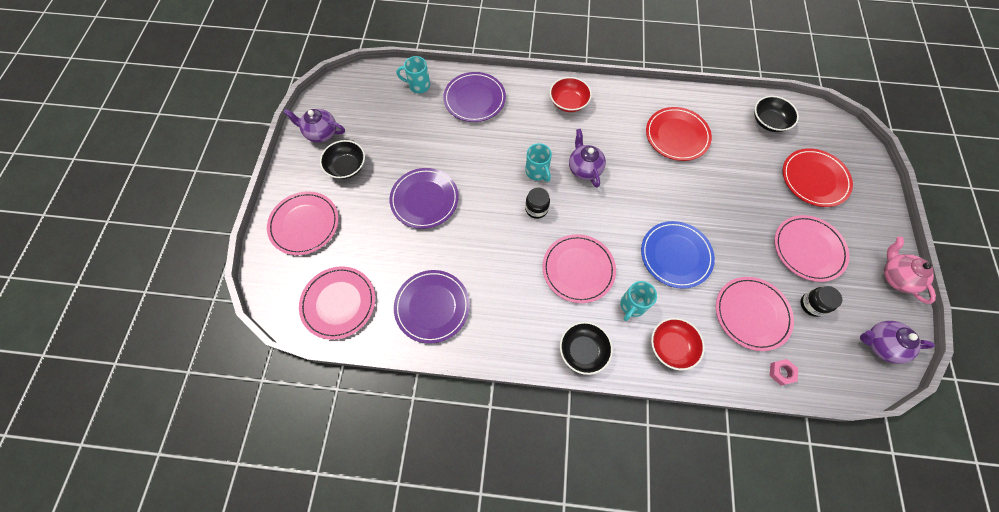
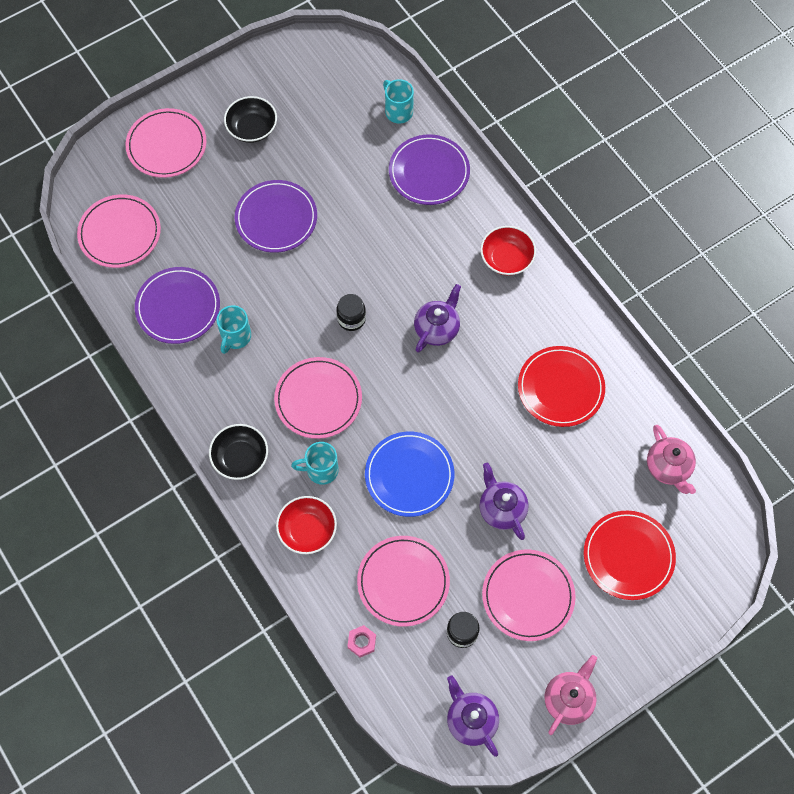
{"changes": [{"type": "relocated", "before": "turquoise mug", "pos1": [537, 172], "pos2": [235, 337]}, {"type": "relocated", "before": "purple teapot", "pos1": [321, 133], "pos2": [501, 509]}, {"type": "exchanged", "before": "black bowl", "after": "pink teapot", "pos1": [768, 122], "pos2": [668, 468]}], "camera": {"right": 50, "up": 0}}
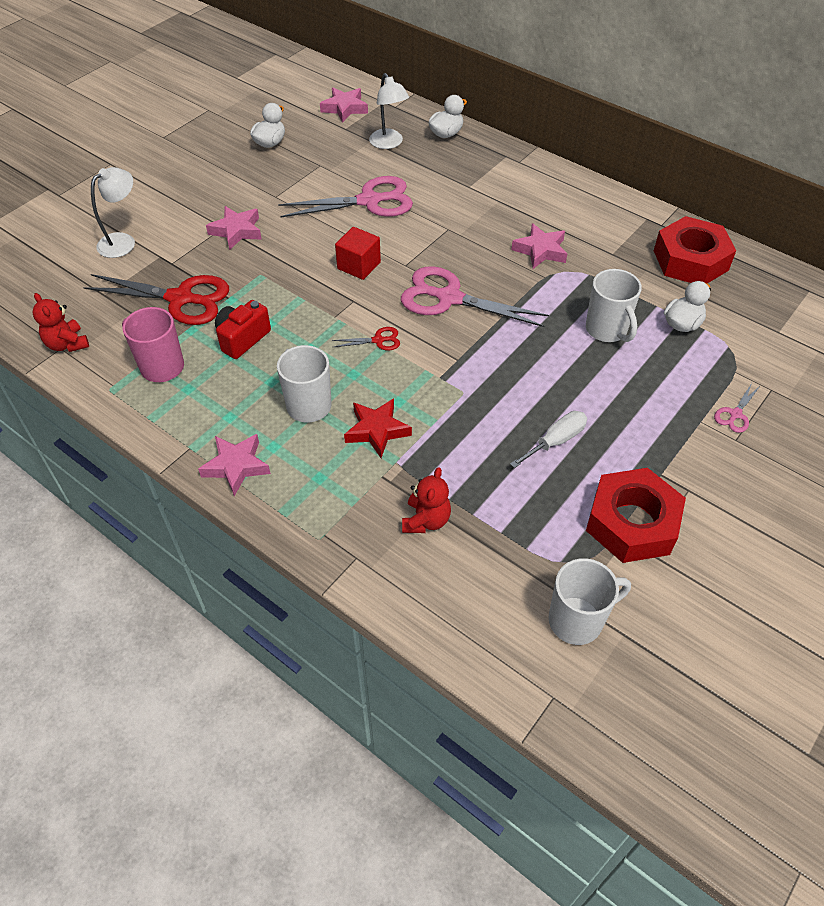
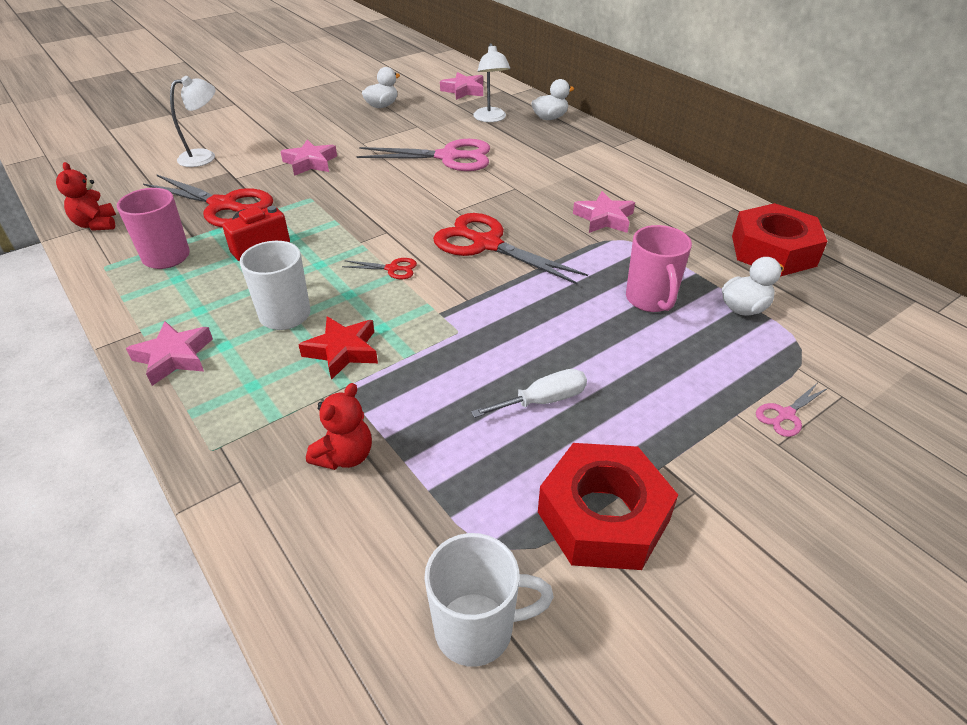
{"changes": [{"type": "colour", "before": "pink scissors", "after": "red scissors", "pos1": [449, 298], "pos2": [486, 244]}, {"type": "colour", "before": "white mug", "after": "pink mug", "pos1": [607, 330], "pos2": [650, 300]}, {"type": "missing", "before": "red cube", "pos1": [359, 265]}], "camera": {"right": 15, "up": -10}}
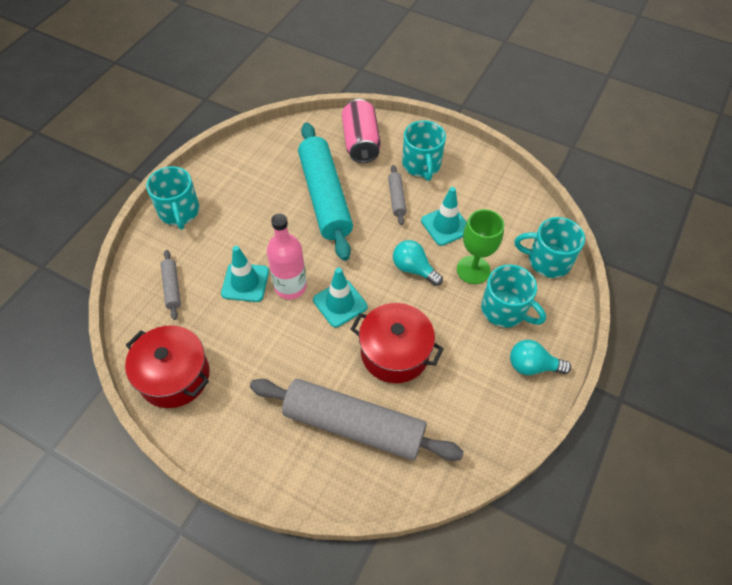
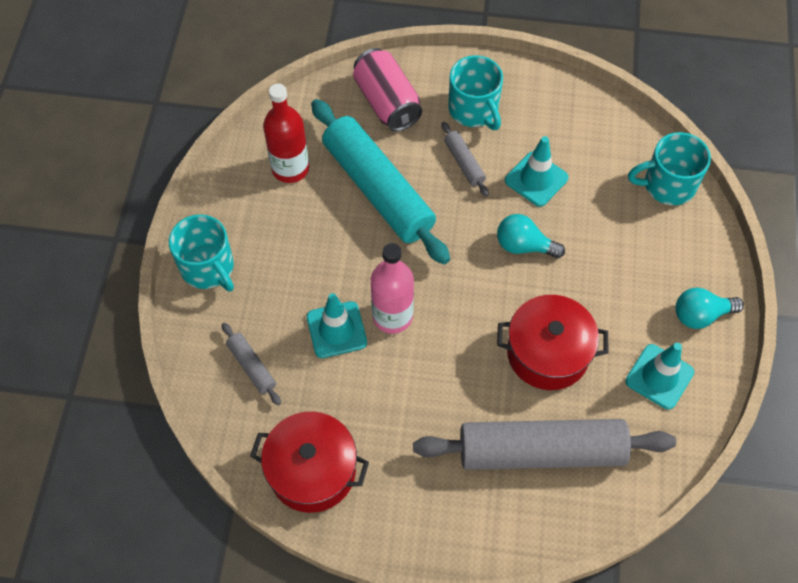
{"changes": [{"type": "appeared", "after": "red bottle", "pos2": [290, 168]}, {"type": "relocated", "before": "turquoise traffic cone", "pos1": [340, 303], "pos2": [659, 377]}, {"type": "missing", "before": "green goblet", "pos1": [473, 270]}, {"type": "missing", "before": "turquoise mug", "pos1": [505, 310]}], "camera": {"right": -20, "up": 5}}
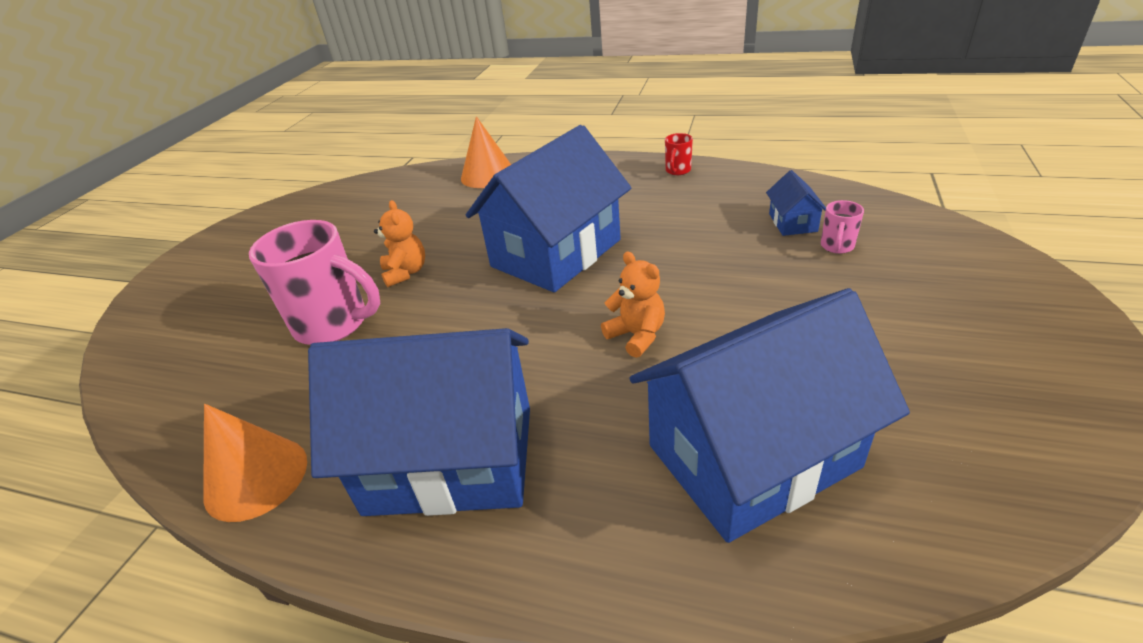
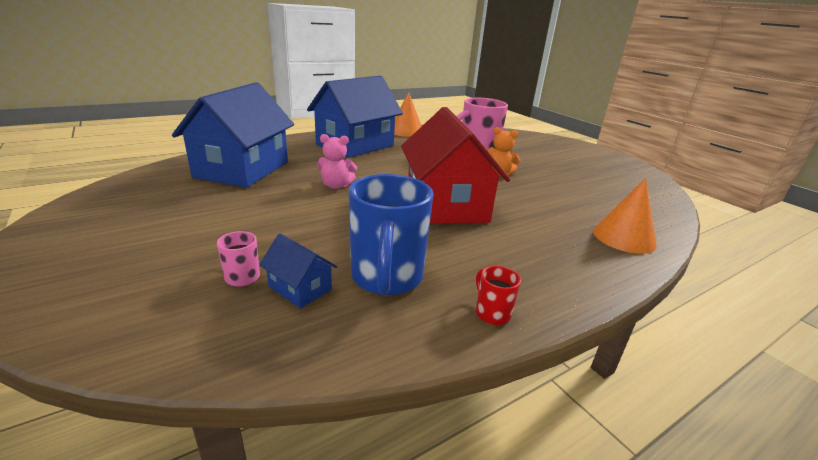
{"changes": [{"type": "colour", "before": "orange teddy bear", "after": "pink teddy bear", "pos1": [636, 336], "pos2": [336, 185]}, {"type": "appeared", "after": "blue mug", "pos2": [386, 278]}, {"type": "colour", "before": "blue house", "after": "red house", "pos1": [556, 253], "pos2": [446, 204]}], "camera": {"right": 125, "up": -10}}
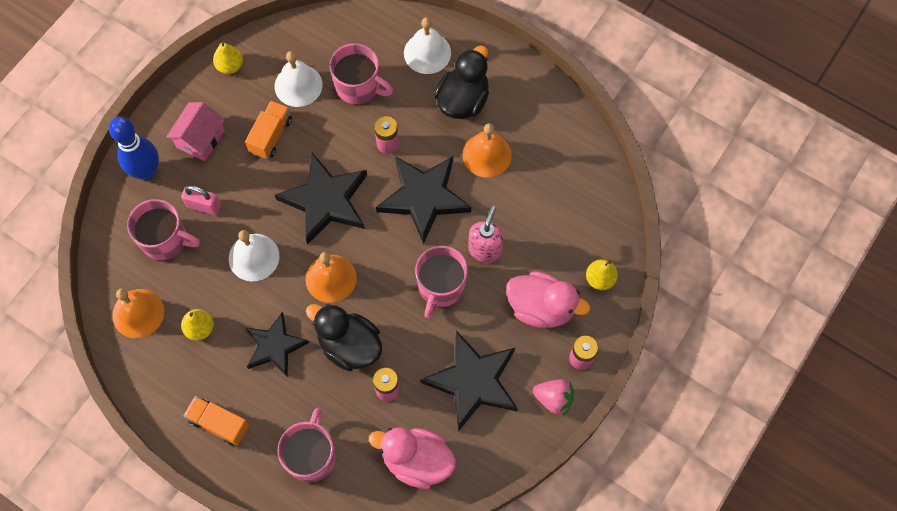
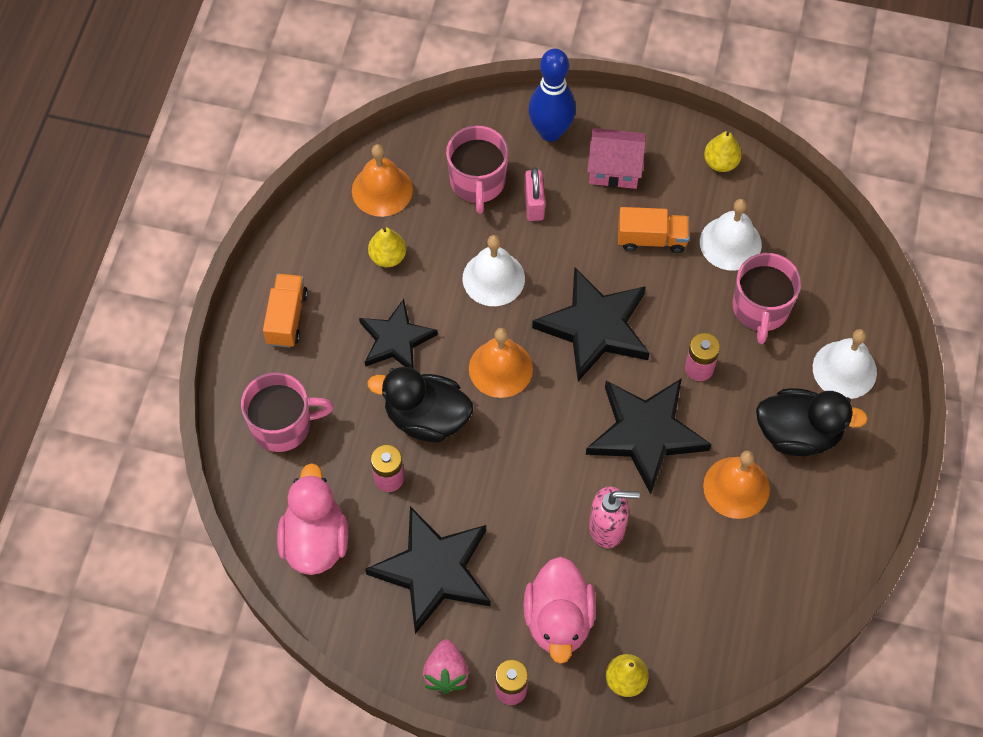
{"changes": [{"type": "spun", "before": "black duck", "pos1": [349, 345], "pos2": [426, 418], "turn": -90}, {"type": "missing", "before": "pink mug", "pos1": [441, 286]}], "camera": {"right": 70, "up": -5}}
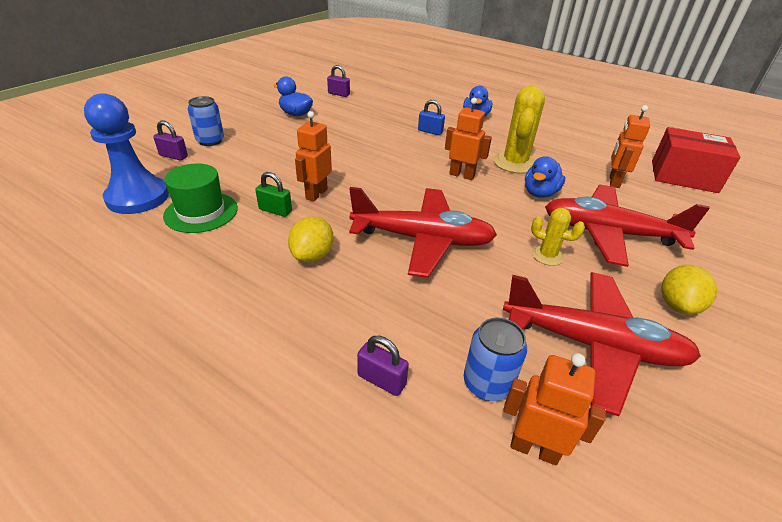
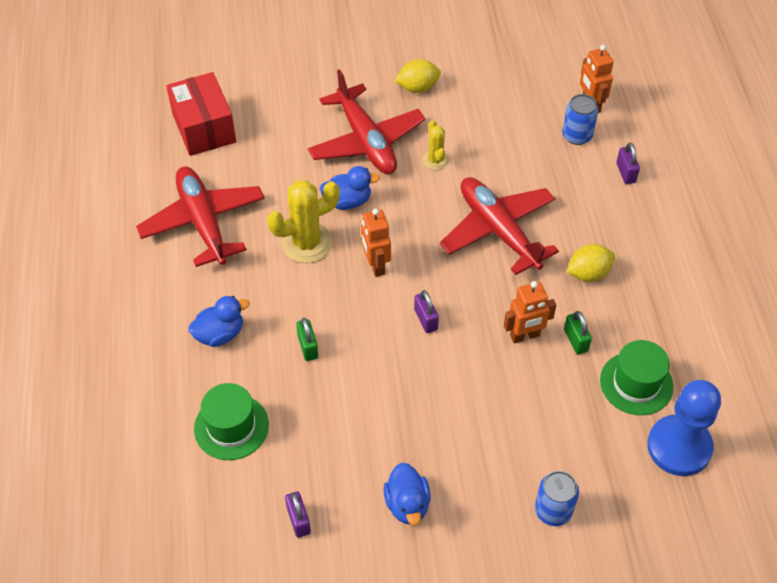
{"changes": [{"type": "relocated", "before": "red plane", "pos1": [592, 345], "pos2": [203, 222]}, {"type": "appeared", "after": "green hat", "pos2": [231, 427]}, {"type": "colour", "before": "blue padlock", "after": "green padlock", "pos1": [430, 131], "pos2": [308, 347]}, {"type": "relocated", "before": "purple padlock", "pos1": [173, 156], "pos2": [425, 319]}, {"type": "missing", "before": "orange robot", "pos1": [613, 181]}], "camera": {"right": -130, "up": 15}}
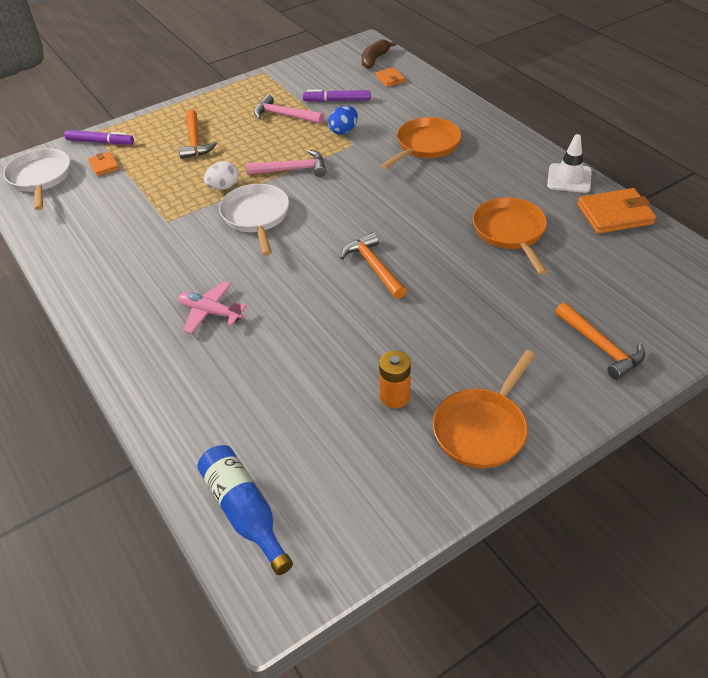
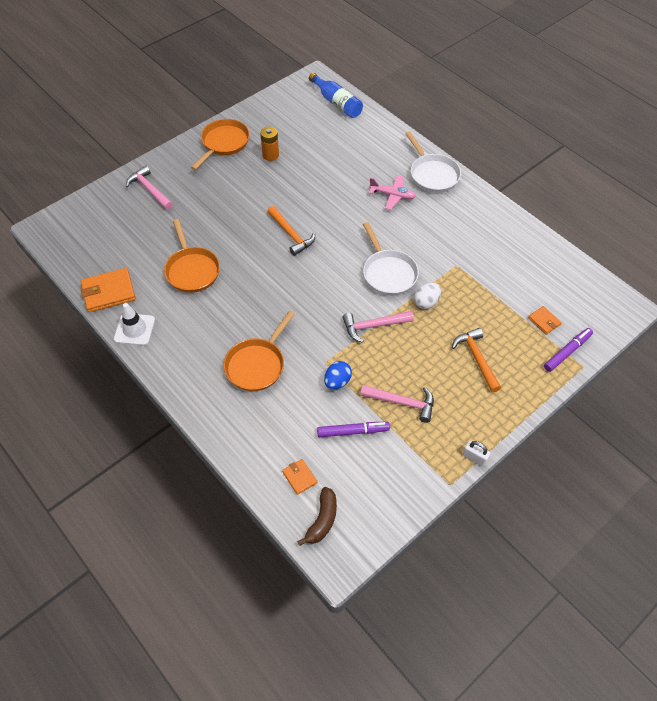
{"changes": [{"type": "colour", "before": "orange hammer", "after": "pink hammer", "pos1": [601, 347], "pos2": [149, 190]}, {"type": "relocated", "before": "white pan", "pos1": [40, 178], "pos2": [432, 174]}, {"type": "appeared", "after": "white padlock", "pos2": [474, 457]}, {"type": "spun", "before": "purple marker", "pos1": [100, 142], "pos2": [567, 352], "turn": 135}], "camera": {"right": 170, "up": 10}}
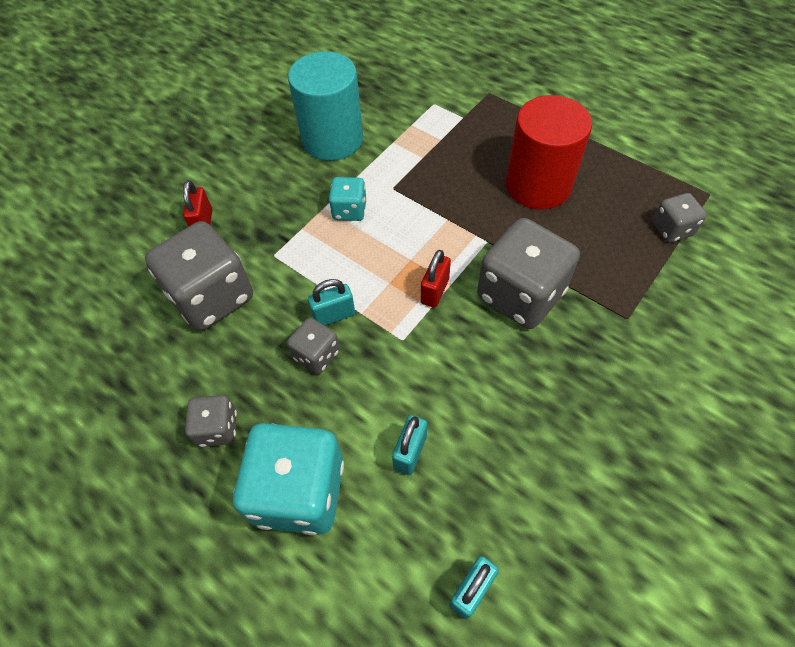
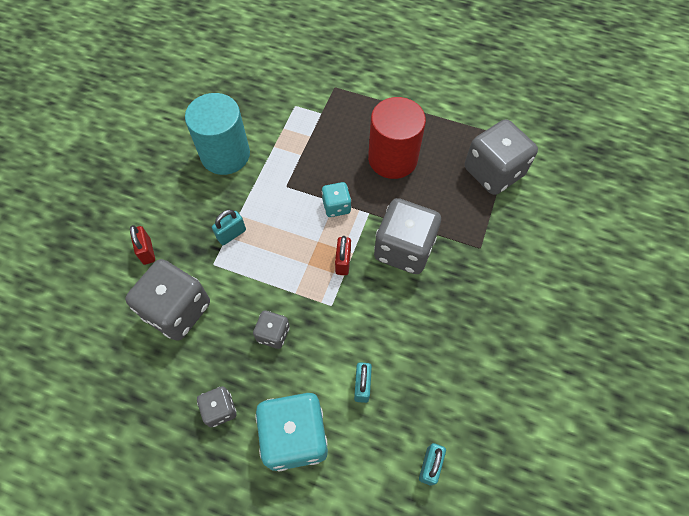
{"changes": [{"type": "relocated", "before": "turquoise padlock", "pos1": [334, 315], "pos2": [231, 234]}, {"type": "relocated", "before": "turquoise dice", "pos1": [349, 210], "pos2": [336, 206]}, {"type": "size", "before": "grey dice", "pos1": [672, 229], "pos2": [493, 172], "scale": 1.97}], "camera": {"right": -20, "up": 5}}
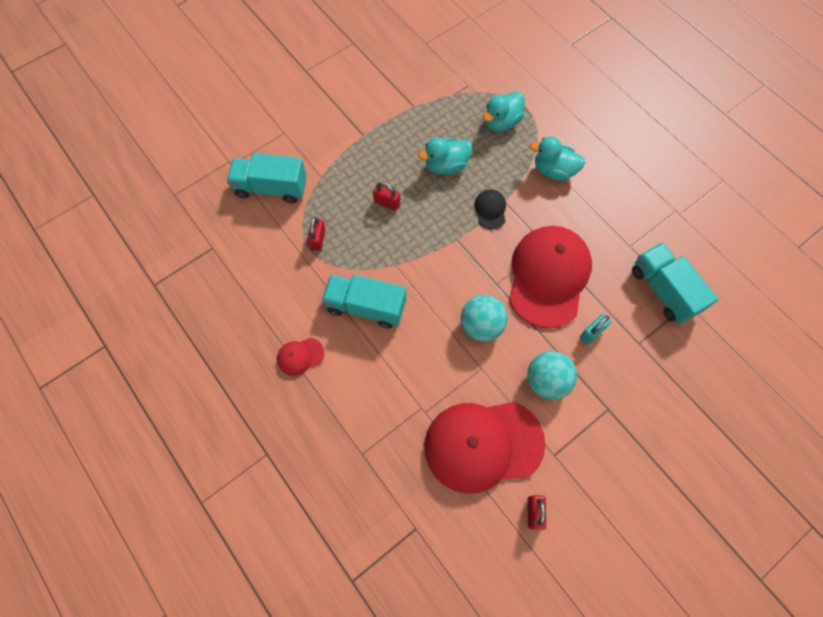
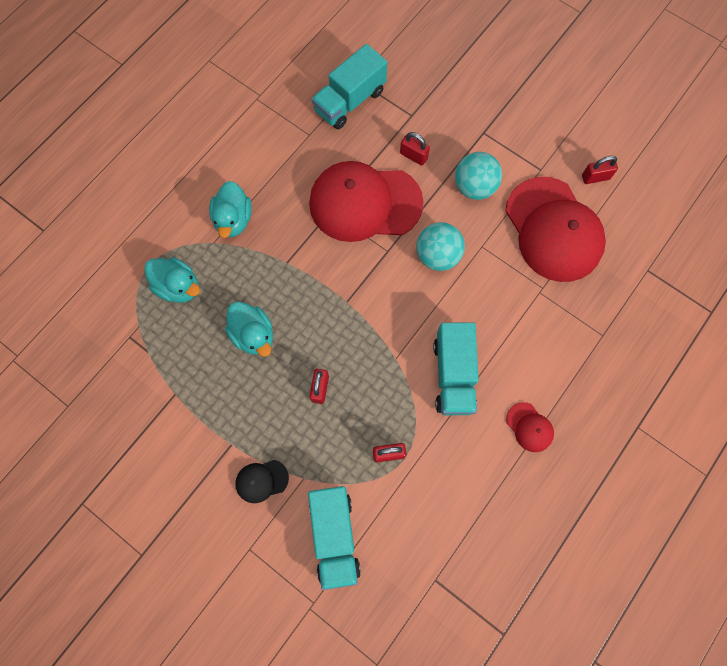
{"changes": [{"type": "relocated", "before": "black cap", "pos1": [490, 210], "pos2": [261, 481]}, {"type": "colour", "before": "turquoise padlock", "after": "red padlock", "pos1": [591, 333], "pos2": [413, 156]}], "camera": {"right": -105, "up": 5}}
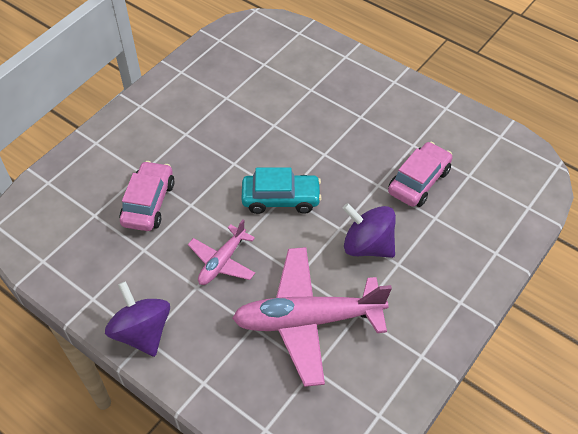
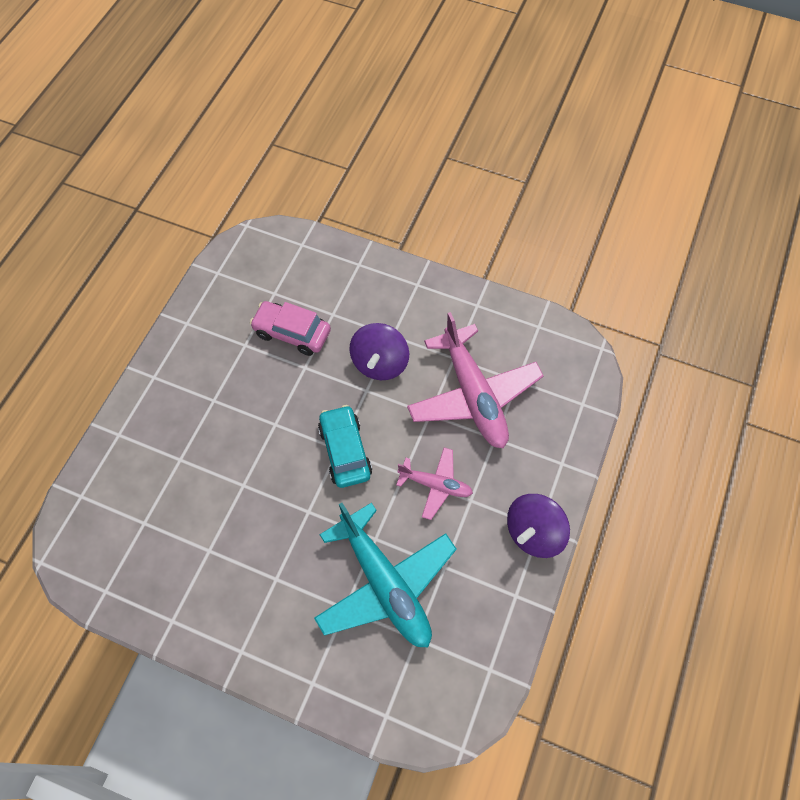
{"changes": [{"type": "exchanged", "before": "pink car", "after": "turquoise plane", "pos1": [148, 203], "pos2": [385, 584]}], "camera": {"right": -105, "up": 10}}
